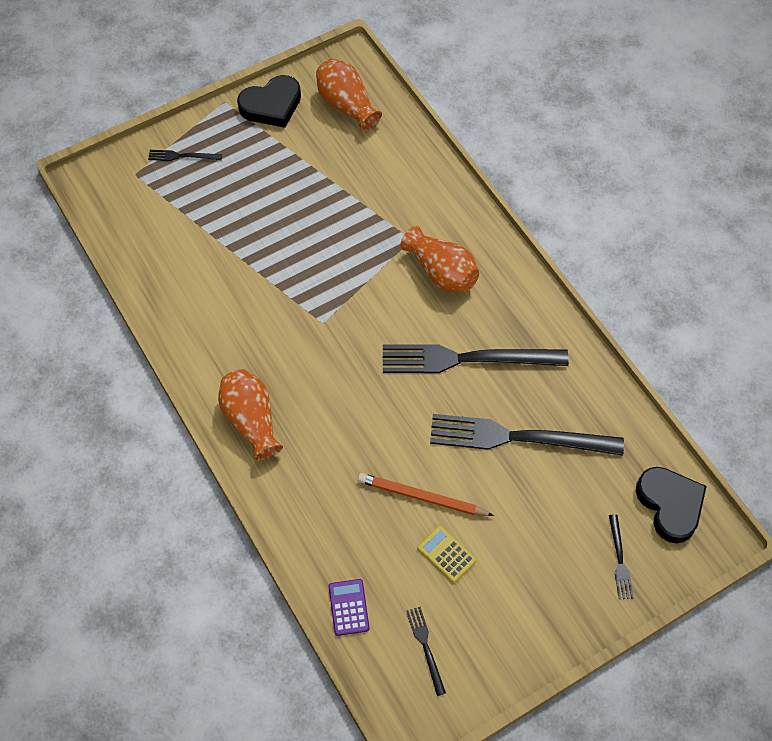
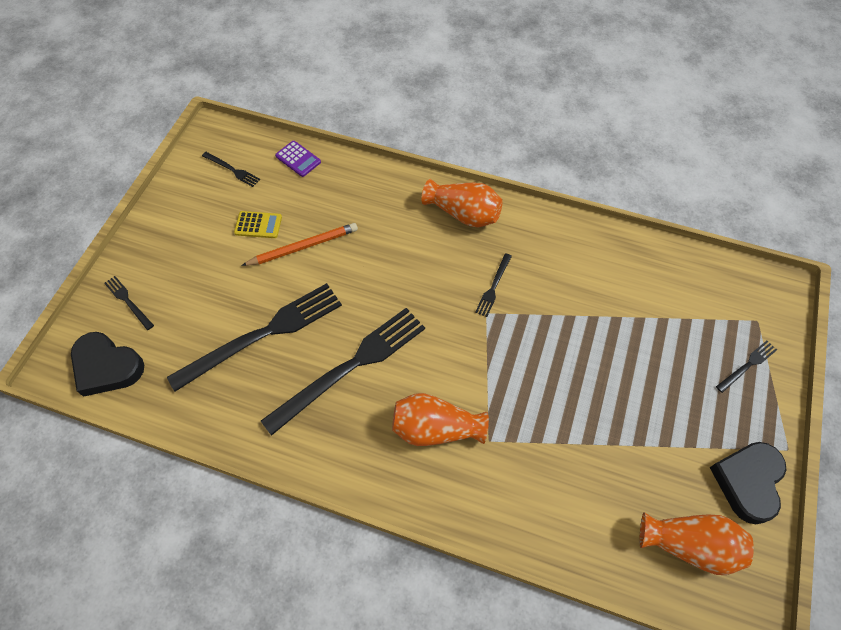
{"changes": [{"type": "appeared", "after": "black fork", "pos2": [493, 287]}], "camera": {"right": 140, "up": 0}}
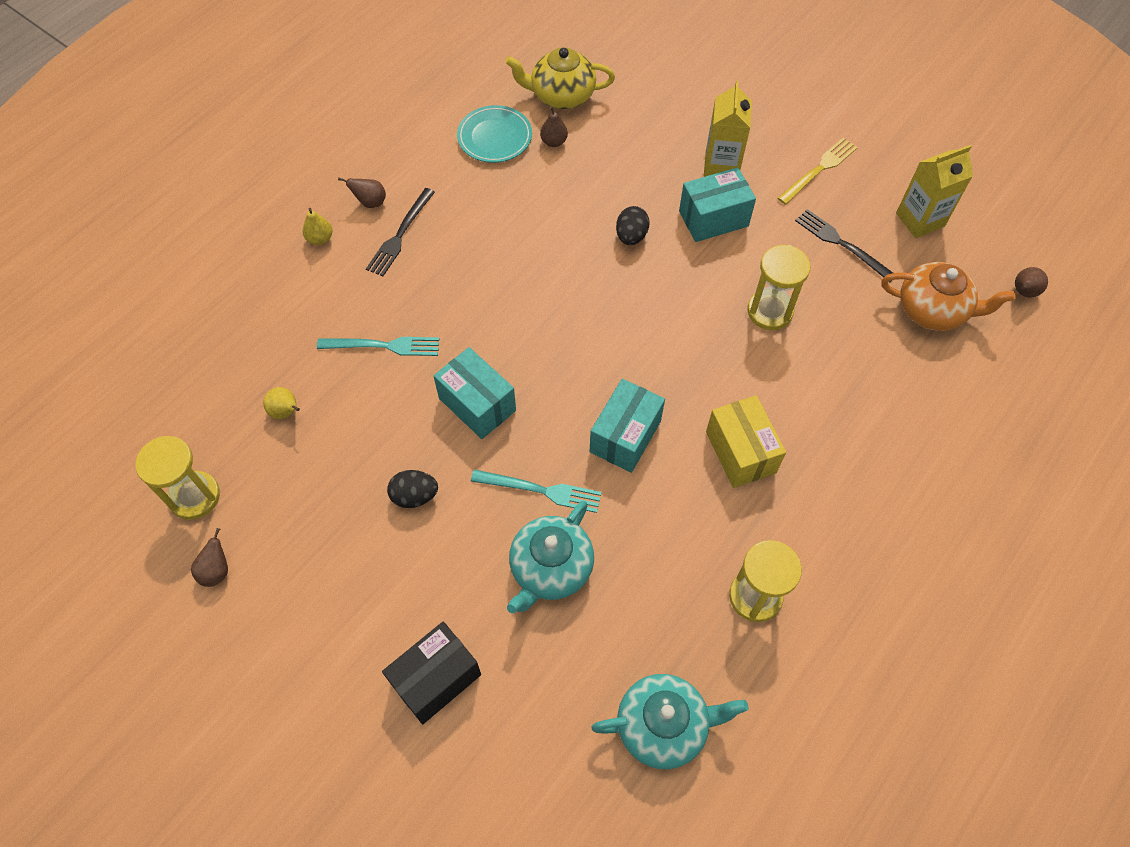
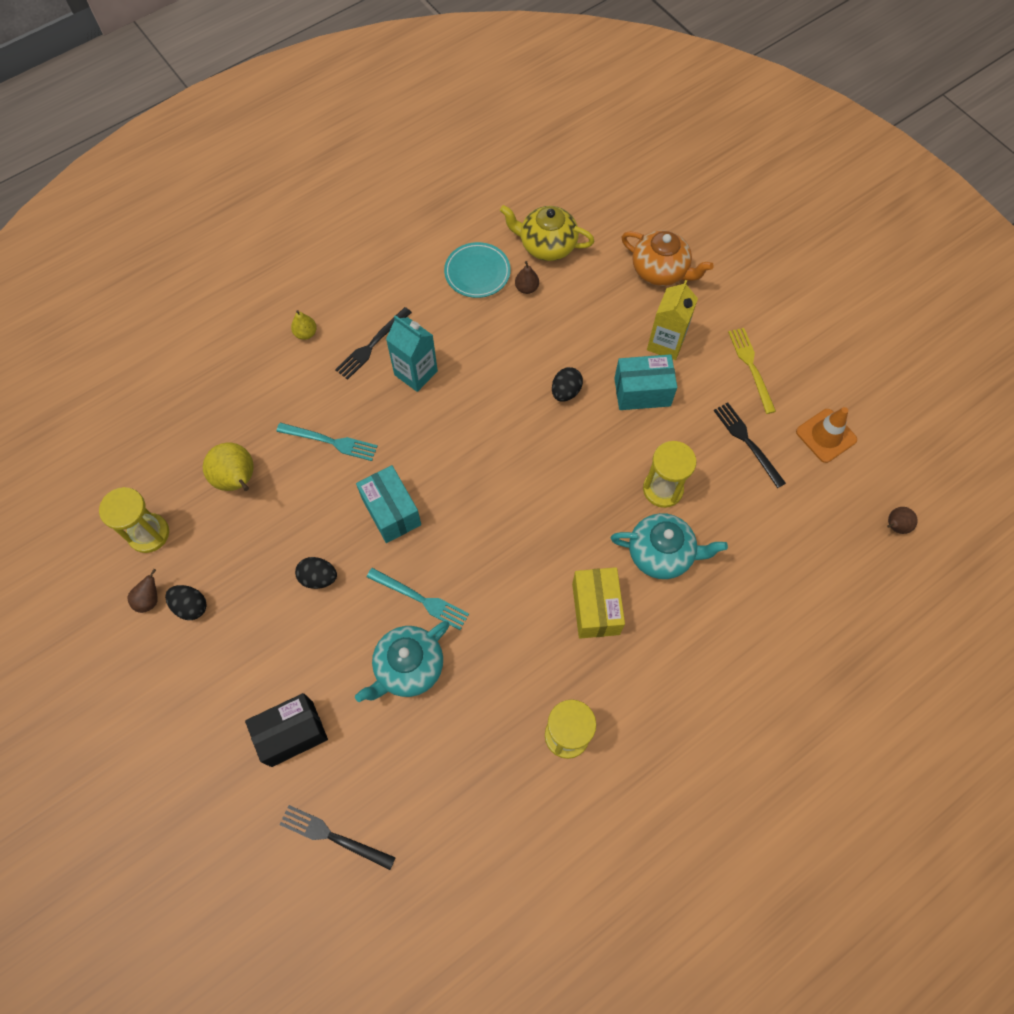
{"changes": [{"type": "appeared", "after": "black egg", "pos2": [191, 606]}, {"type": "size", "before": "yellow pear", "pos1": [286, 412], "pos2": [237, 480], "scale": 1.82}, {"type": "appeared", "after": "black fork", "pos2": [333, 837]}, {"type": "appeared", "after": "turquoise carton", "pos2": [416, 373]}, {"type": "relocated", "before": "turquoise teapot", "pos1": [663, 726], "pos2": [661, 554]}, {"type": "relocated", "before": "orange teapot", "pos1": [932, 310], "pos2": [660, 271]}, {"type": "spun", "before": "yellow fork", "pos1": [819, 170], "pos2": [751, 367], "turn": -75}, {"type": "exchanged", "before": "yellow carton", "after": "orange traffic cone", "pos1": [920, 220], "pos2": [826, 436]}, {"type": "missing", "before": "brown pear", "pos1": [370, 202]}, {"type": "missing", "before": "turquoise box", "pos1": [625, 436]}], "camera": {"right": 15, "up": 5}}
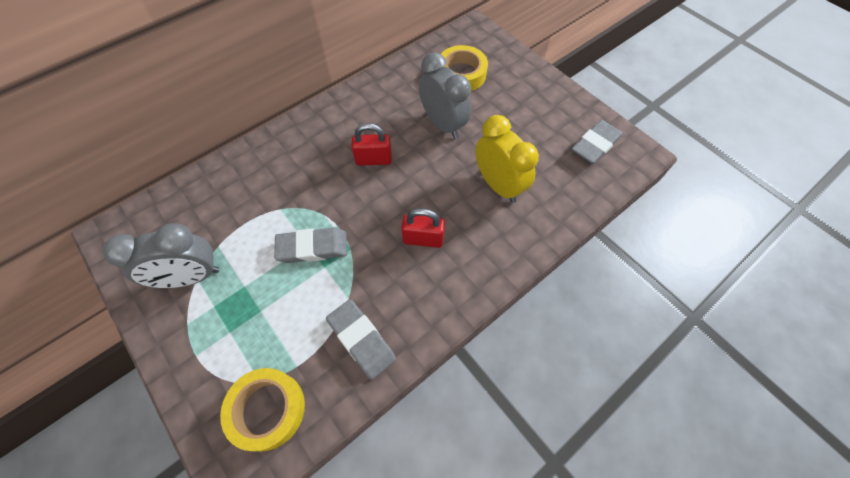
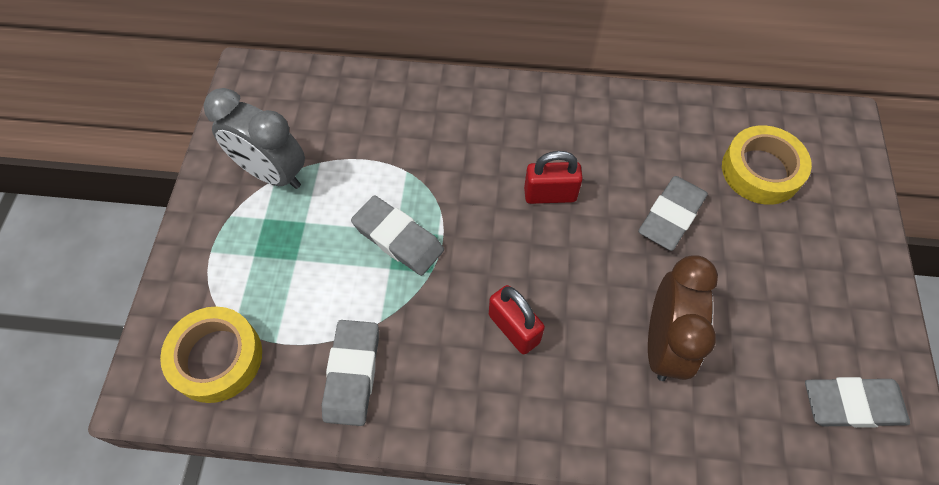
{"changes": [{"type": "spun", "before": "red padlock", "pos1": [373, 159], "pos2": [550, 194], "turn": -45}, {"type": "exchanged", "before": "grey clock", "after": "grey eraser", "pos1": [443, 124], "pos2": [671, 216]}, {"type": "colour", "before": "yellow clock", "after": "brown clock", "pos1": [498, 185], "pos2": [663, 343]}], "camera": {"right": 45, "up": 0}}
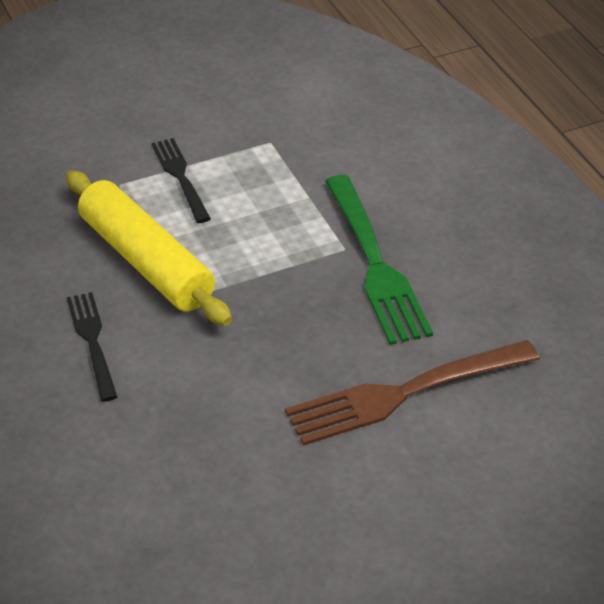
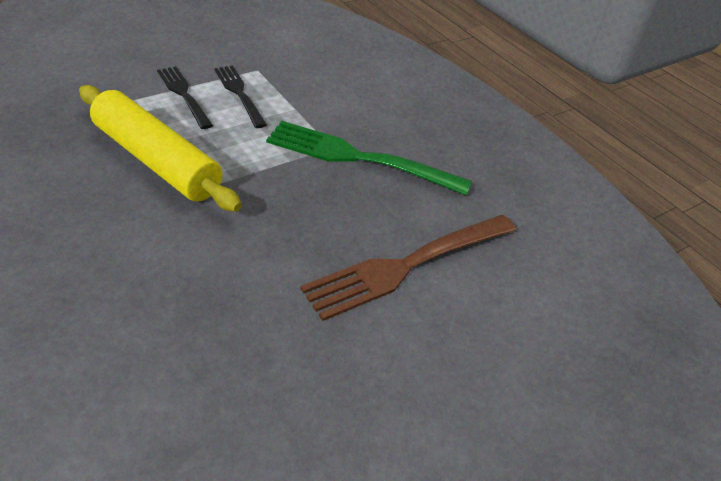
{"changes": [{"type": "relocated", "before": "black fork", "pos1": [92, 342], "pos2": [239, 94]}, {"type": "spun", "before": "green fork", "pos1": [375, 264], "pos2": [359, 158], "turn": 135}], "camera": {"right": -15, "up": 0}}
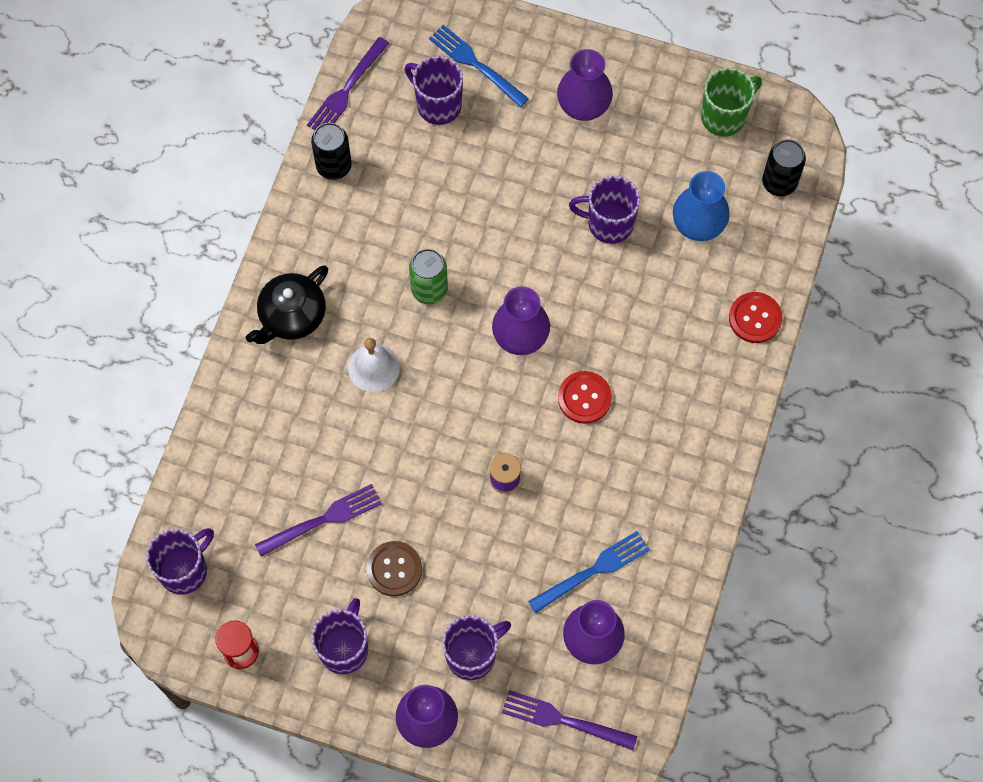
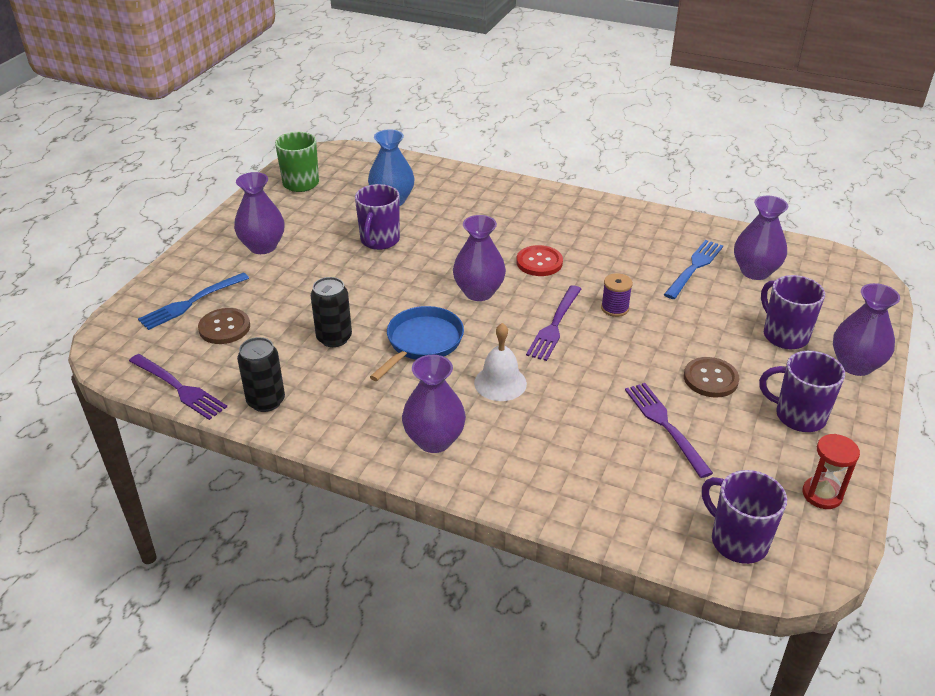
{"changes": [{"type": "exchanged", "before": "purple mug", "after": "brown button", "pos1": [437, 105], "pos2": [224, 328]}, {"type": "relocated", "before": "black can", "pos1": [779, 182], "pos2": [334, 338]}, {"type": "exchanged", "before": "green can", "after": "blue pan", "pos1": [429, 289], "pos2": [422, 343]}, {"type": "exchanged", "before": "black teapot", "after": "purple vase", "pos1": [291, 316], "pos2": [434, 440]}, {"type": "relocated", "before": "purple fork", "pos1": [564, 720], "pos2": [555, 325]}, {"type": "spun", "before": "blue fork", "pos1": [592, 571], "pos2": [694, 267], "turn": 60}, {"type": "missing", "before": "red button", "pos1": [755, 318]}], "camera": {"right": -85, "up": -30}}
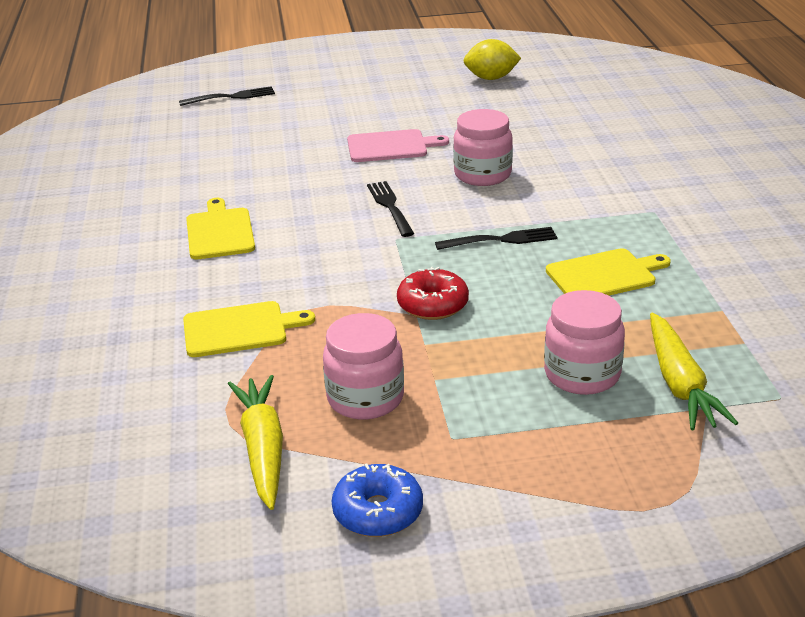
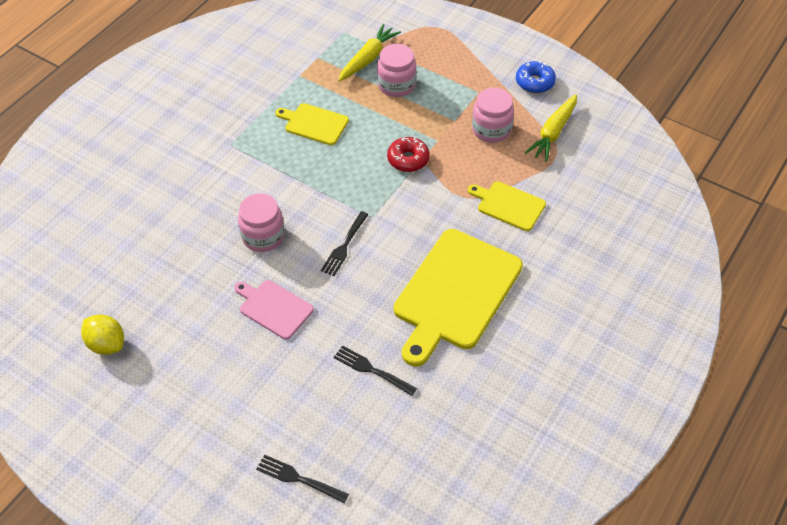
{"changes": [{"type": "relocated", "before": "black fork", "pos1": [500, 240], "pos2": [372, 370]}, {"type": "size", "before": "yellow cutting board", "pos1": [219, 232], "pos2": [455, 293], "scale": 1.97}], "camera": {"right": -140, "up": 20}}
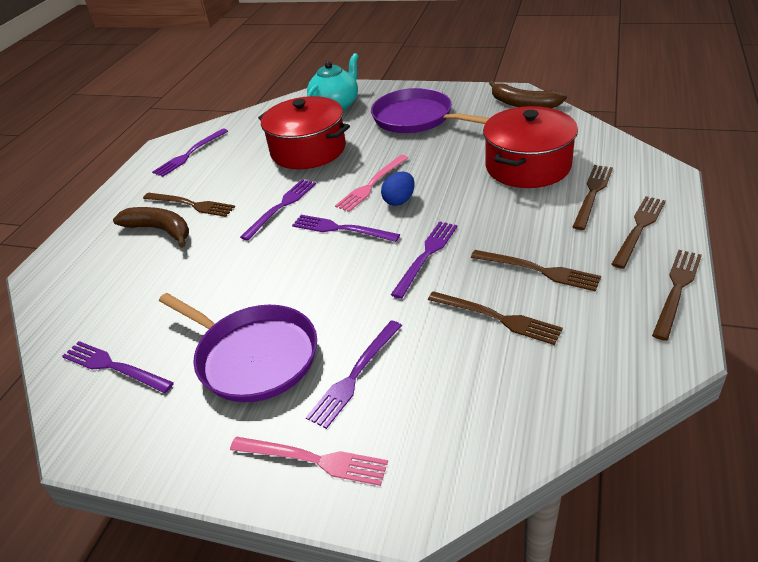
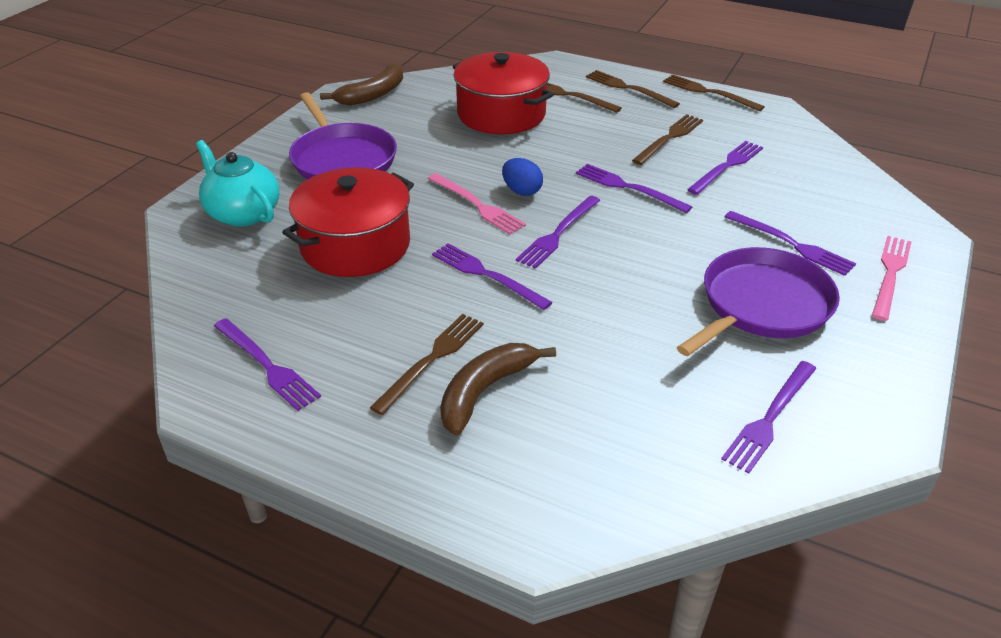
{"changes": [{"type": "spun", "before": "purple pan", "pos1": [416, 118], "pos2": [342, 159], "turn": -75}, {"type": "colour", "before": "brown fork", "after": "purple fork", "pos1": [497, 318], "pos2": [727, 166]}], "camera": {"right": -85, "up": 0}}
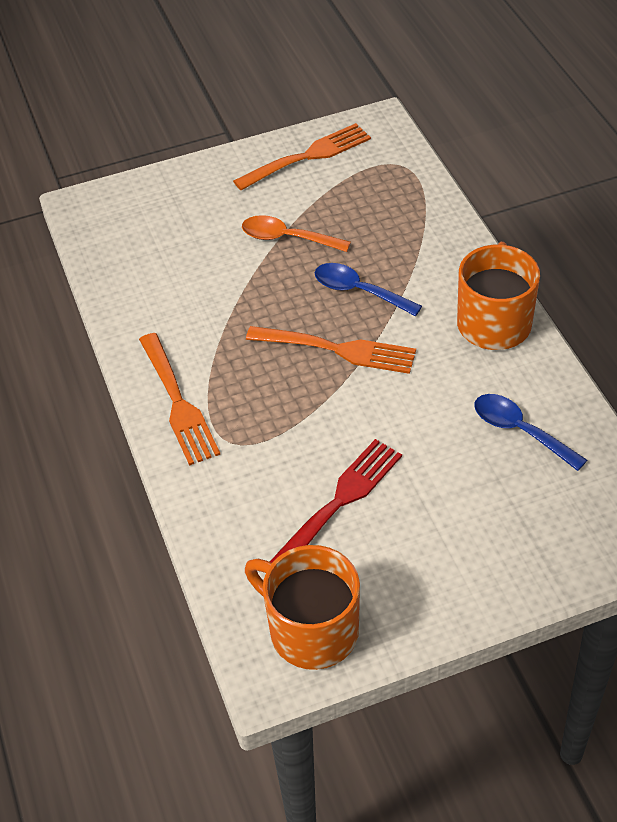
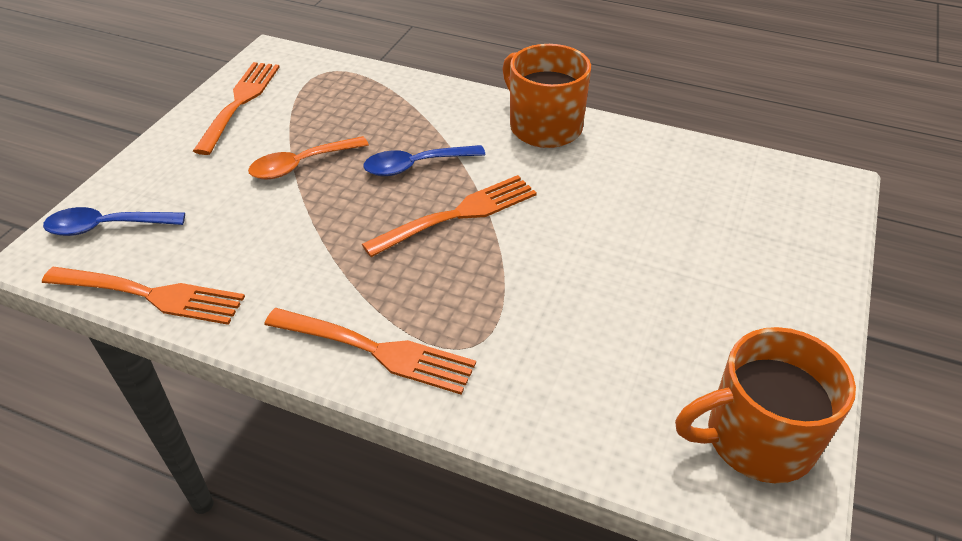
{"changes": [{"type": "appeared", "after": "orange fork", "pos2": [150, 295]}, {"type": "relocated", "before": "blue spoon", "pos1": [520, 431], "pos2": [106, 227]}, {"type": "missing", "before": "red fork", "pos1": [339, 502]}], "camera": {"right": -50, "up": -5}}
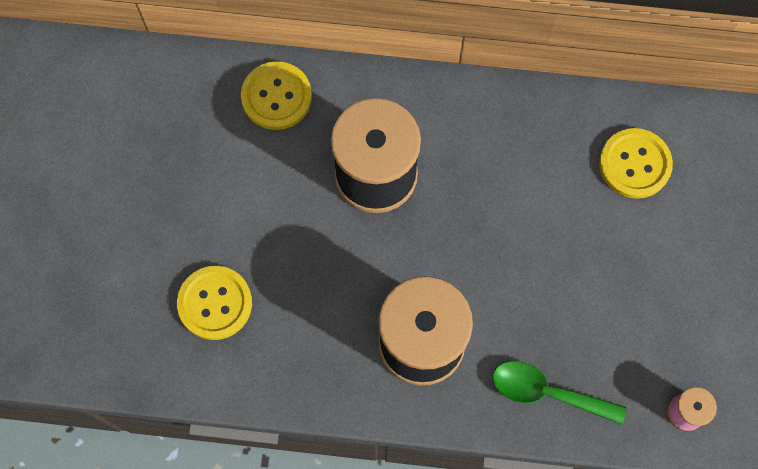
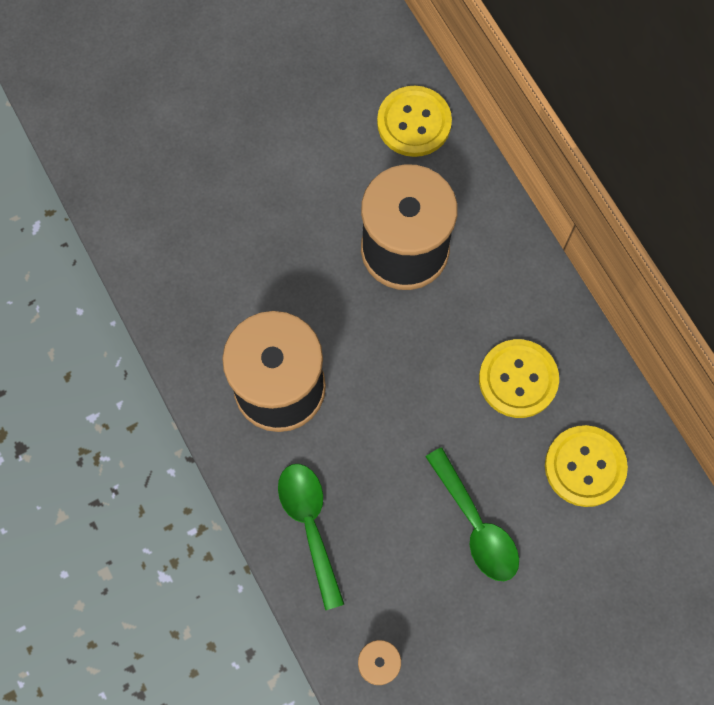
{"changes": [{"type": "appeared", "after": "green spoon", "pos2": [476, 525]}, {"type": "relocated", "before": "yellow button", "pos1": [215, 303], "pos2": [518, 379]}], "camera": {"right": 55, "up": 0}}
